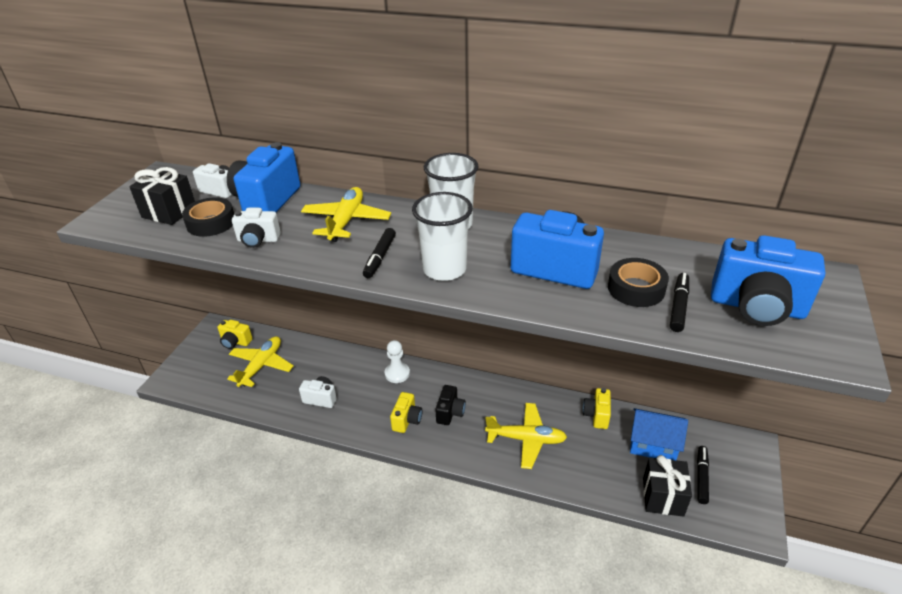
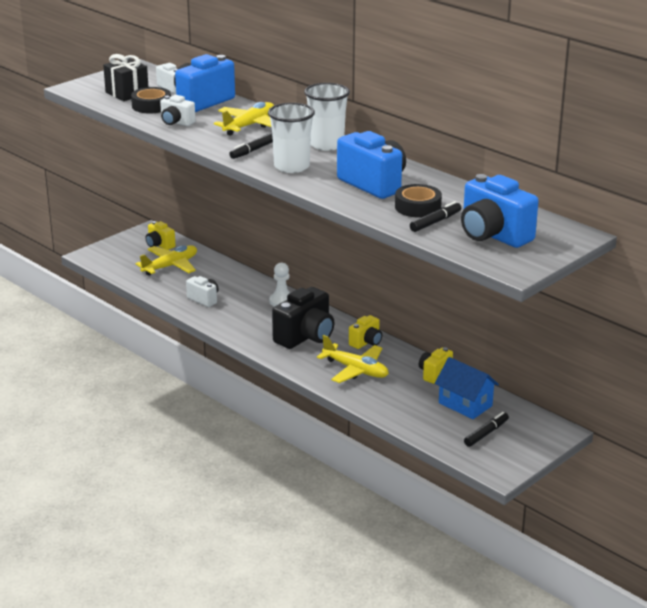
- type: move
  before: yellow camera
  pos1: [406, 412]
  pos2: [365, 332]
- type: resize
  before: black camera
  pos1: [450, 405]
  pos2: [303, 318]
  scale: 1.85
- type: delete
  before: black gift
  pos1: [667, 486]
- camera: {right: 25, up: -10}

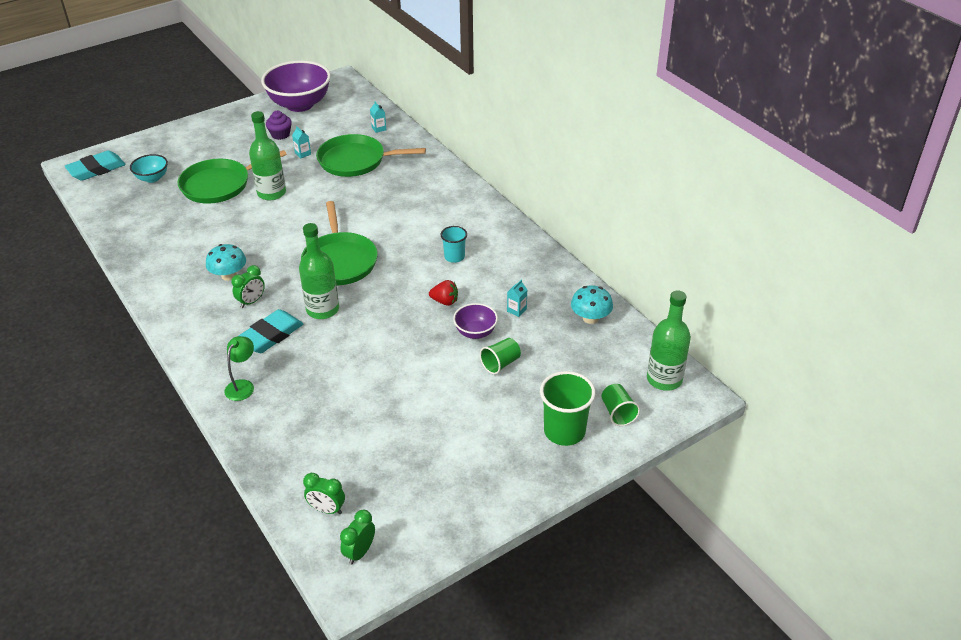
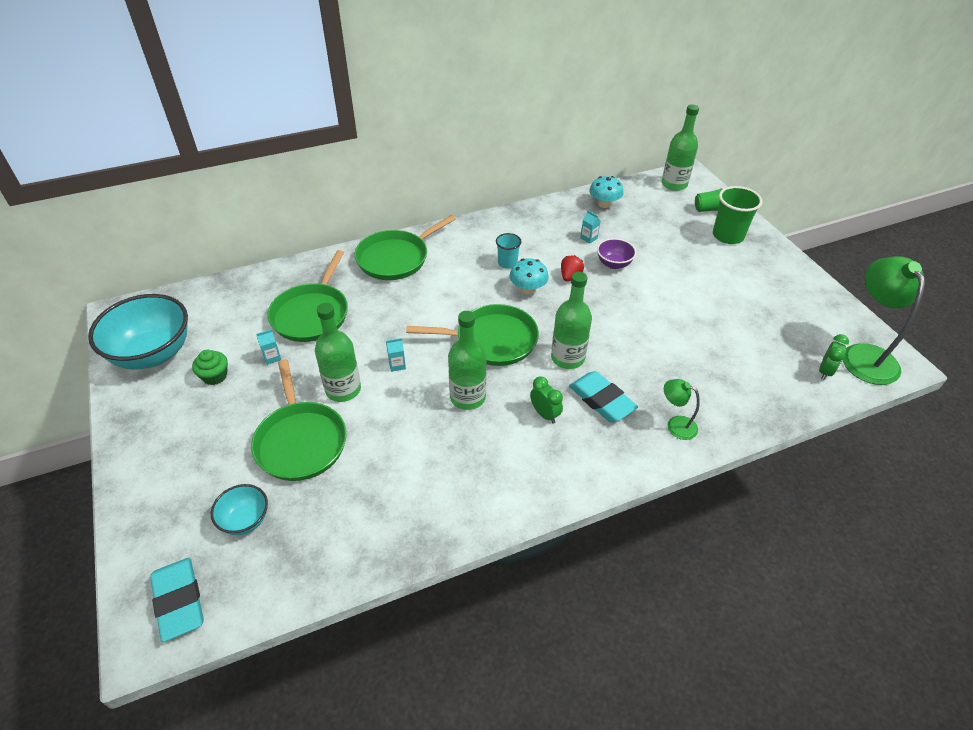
- type: move
  before: turquoise mushroom
  pos1: [226, 262]
  pos2: [529, 276]
- type: recolor
  before: purple bowl
  after: turquoise bowl
  pos1: [296, 86]
  pos2: [138, 332]
- type: recolor
  before: purple cupcake
  after: green cupcake
  pos1: [279, 125]
  pos2: [210, 367]
- type: replace
  before: green clock
  after: green lamp
  pos1: [357, 537]
  pos2: [884, 320]
- type: move
  before: turquoise carton
  pos1: [378, 117]
  pos2: [396, 355]
- type: delete
  before: green cup
  pos1: [500, 356]
- type: insert
  after: green pan
  pos2: [405, 247]
- type: insert
  after: green bottle
  pos2: [467, 360]
- camera: {right: -80, up: 5}

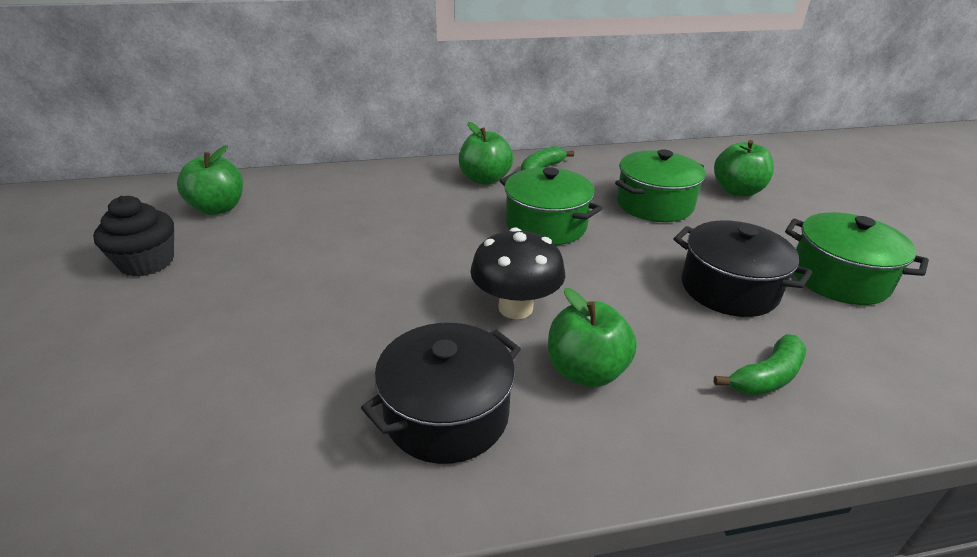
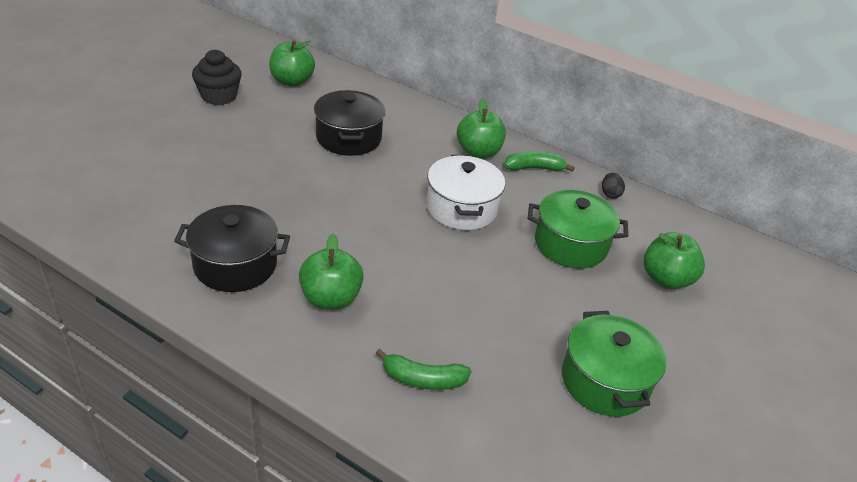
- type: delete
  before: black mushroom
  pos1: [517, 273]
- type: recolor
  before: green pot
  after: white pot
  pos1: [550, 206]
  pos2: [466, 192]
- type: move
  before: black pot
  pos1: [742, 268]
  pos2: [349, 123]
- type: insert
  after: black egg
  pos2: [613, 186]
- camera: {right: 40, up: 5}

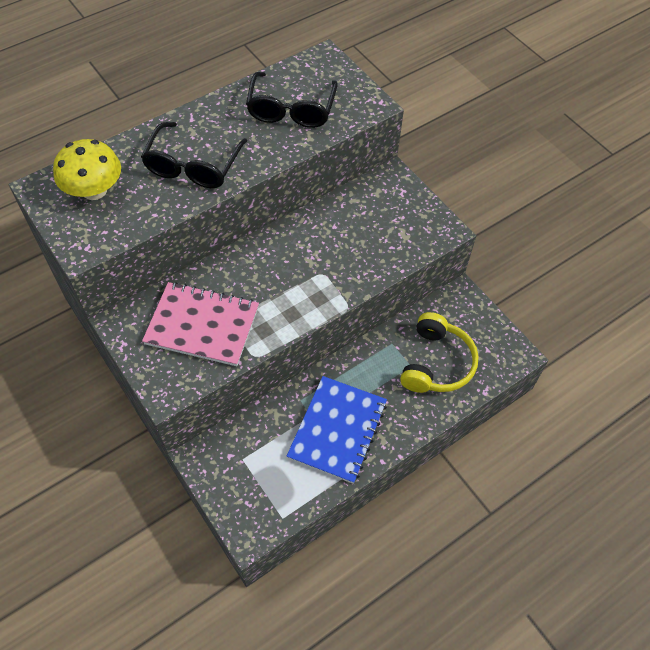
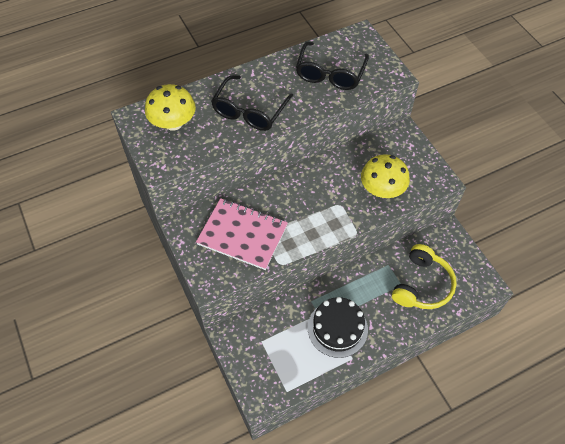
- type: replace
  before: blue notebook
  after: black cake
  pos1: [337, 430]
  pos2: [338, 327]
- type: insert
  after: yellow mushroom
  pos2: [385, 176]
- camera: {right: 10, up: 0}

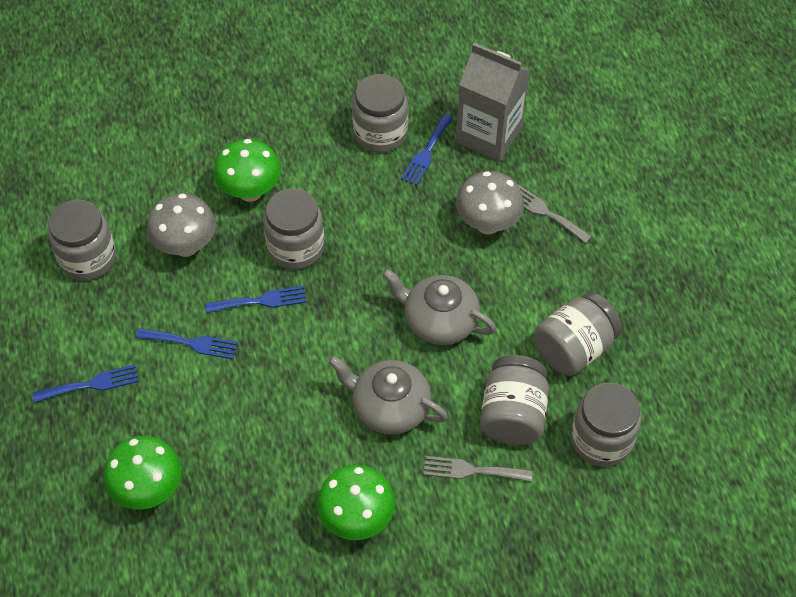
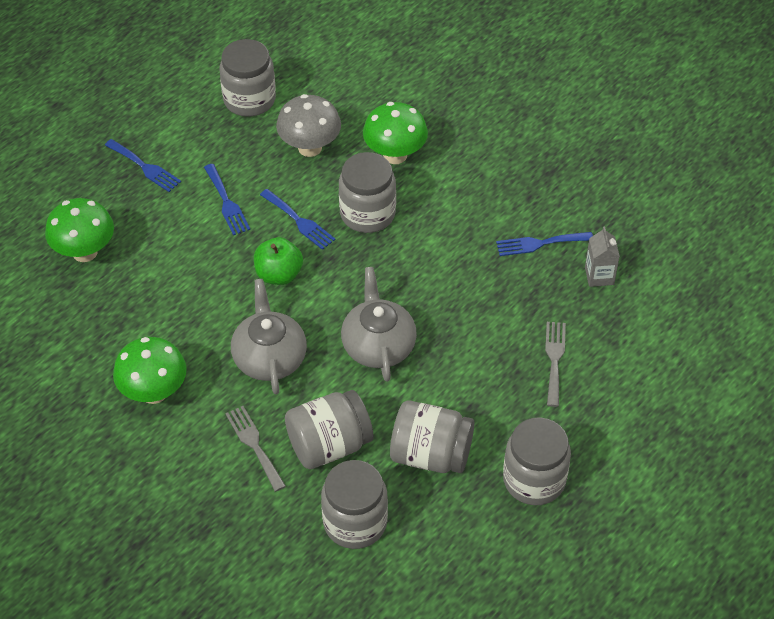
- type: move
  before: grey jar
  pos1: [380, 113]
  pos2: [537, 461]
- type: resize
  before: grey carton
  pos1: [493, 102]
  pos2: [602, 256]
  scale: 0.49
- type: delete
  before: grey mushroom
  pos1: [490, 202]
- type: insert
  after: green apple
  pos2: [278, 261]
- camera: {right: 55, up: -5}

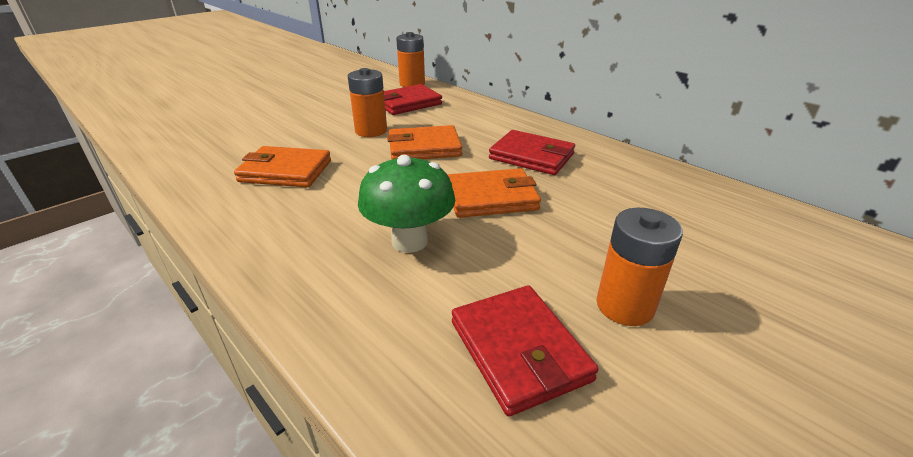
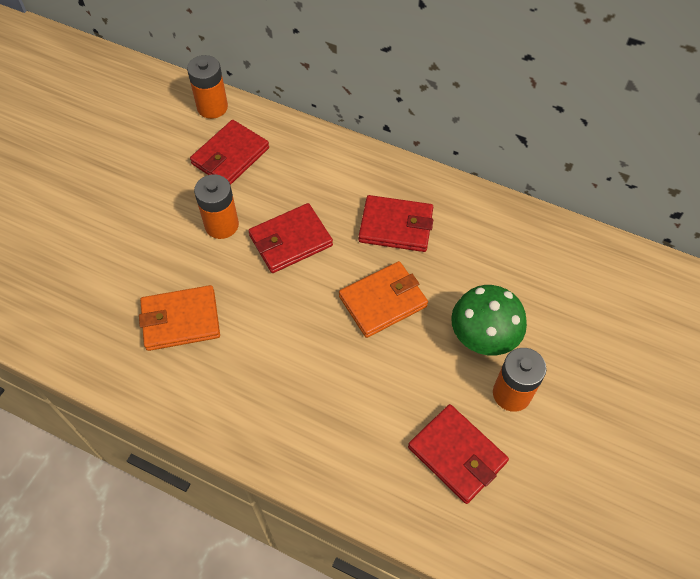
- type: move
  before: green mushroom
  pos1: [406, 204]
  pos2: [489, 320]
- type: recolor
  before: orange wallet
  after: red wallet
  pos1: [424, 142]
  pos2: [290, 238]
- camera: {right: -20, up: 25}

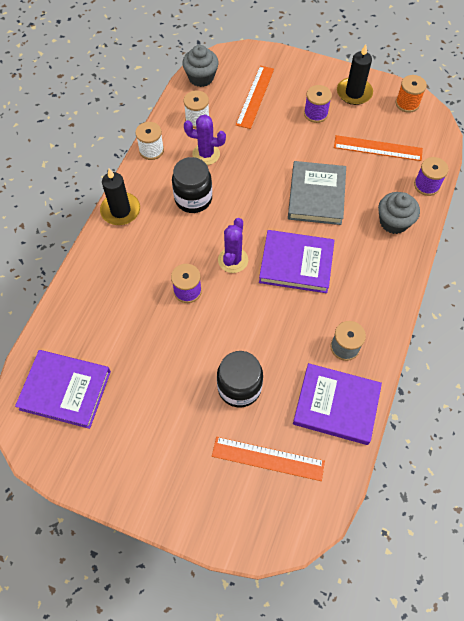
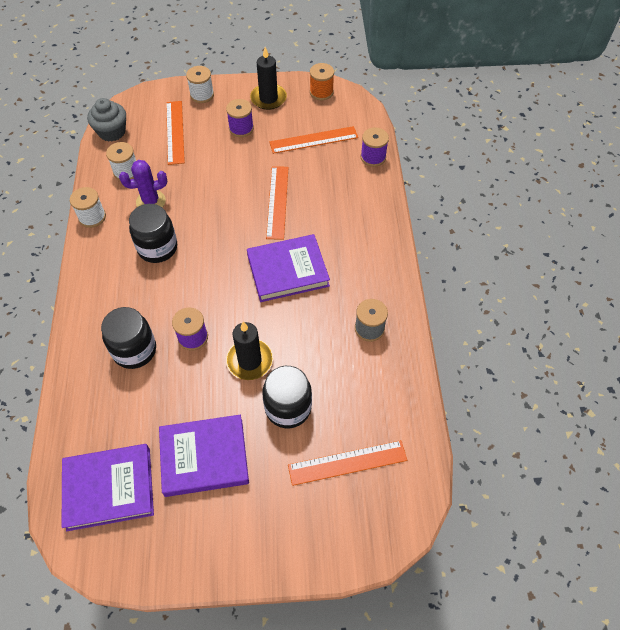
- type: move
  before: black candle
  pos1: [120, 197]
  pos2: [249, 351]
- type: delete
  before: purple cactus
  pos1: [233, 245]
- type: replace
  before: grey book
  after: orange ruler
  pos1: [317, 193]
  pos2: [277, 203]
- type: move
  before: purple book
  pos1: [337, 404]
  pos2: [204, 456]
- type: delete
  before: grey cupcake
  pos1: [399, 213]
- type: insert
  after: black jar
  pos2: [128, 338]
- type: insert
  after: white spool
  pos2: [200, 84]
- camera: {right: -25, up: -5}

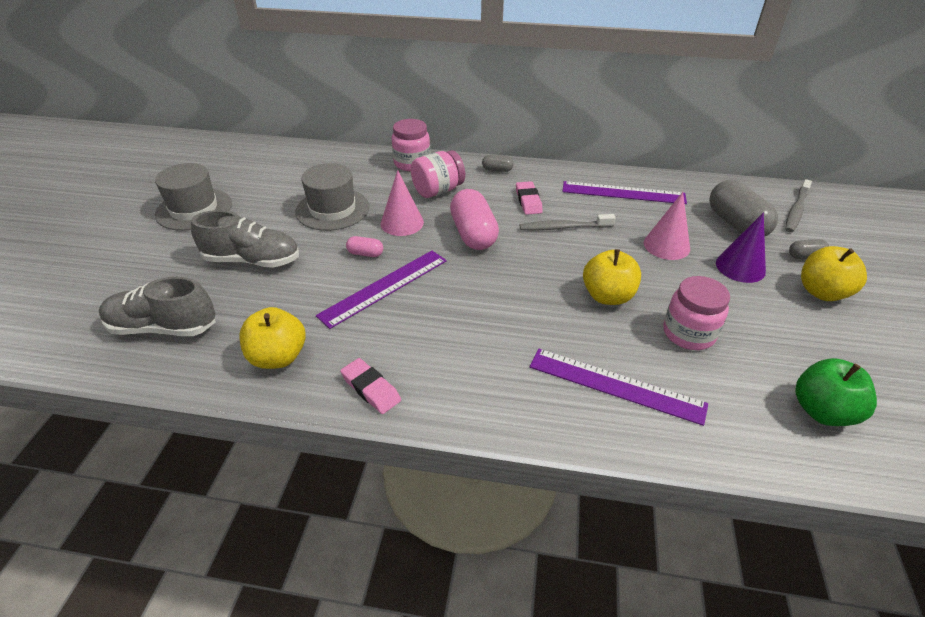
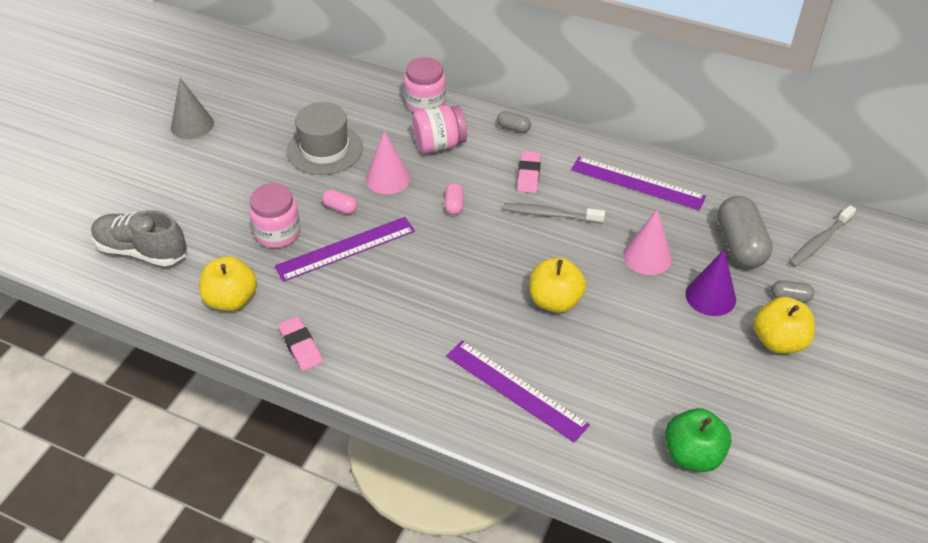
- type: replace
  before: grey hat
  after: grey cone
  pos1: [193, 197]
  pos2: [192, 108]
- type: delete
  before: grey shoe
  pos1: [245, 239]
- type: resize
  before: pink capsule
  pos1: [474, 219]
  pos2: [454, 199]
  scale: 0.47
- type: move
  before: pink jar
  pos1: [696, 313]
  pos2: [275, 215]
- camera: {right: 15, up: 5}

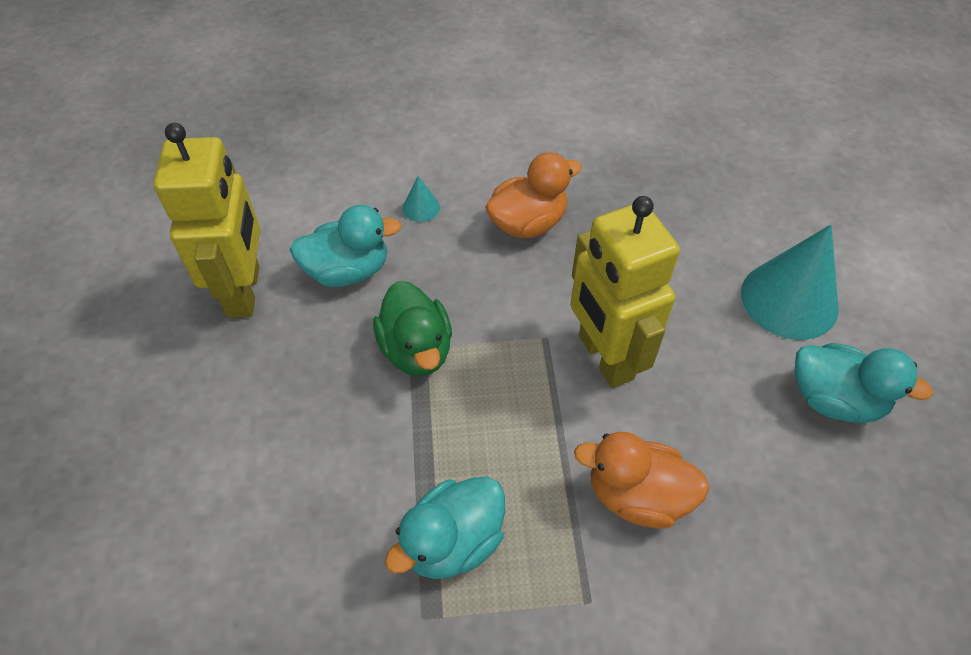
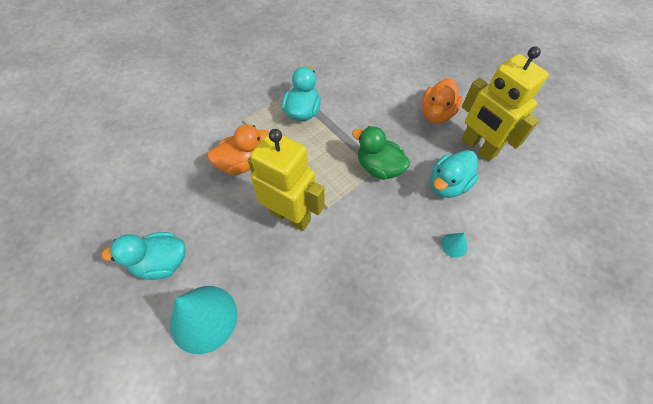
- type: move
  before: orange duck
  pos1: [533, 195]
  pos2: [442, 101]
- camera: {right: 145, up: 5}

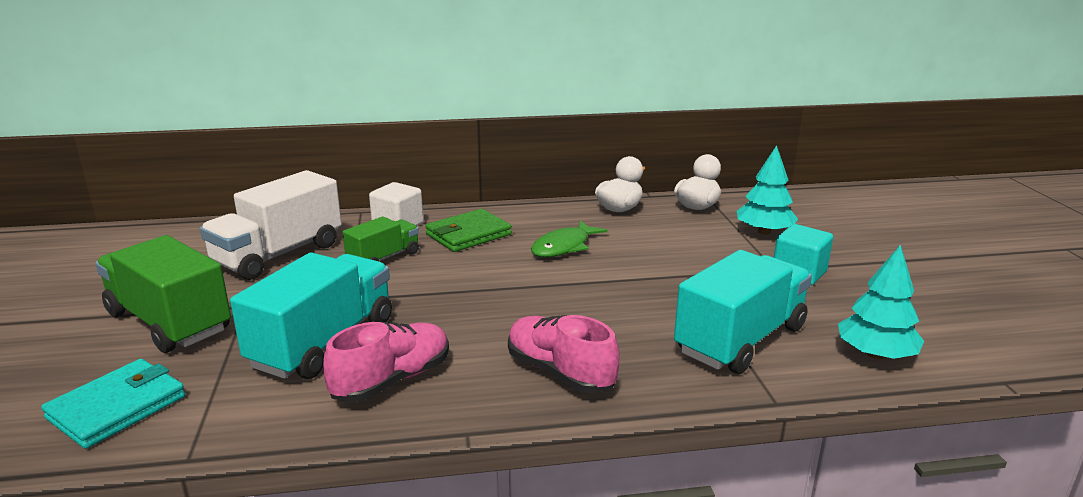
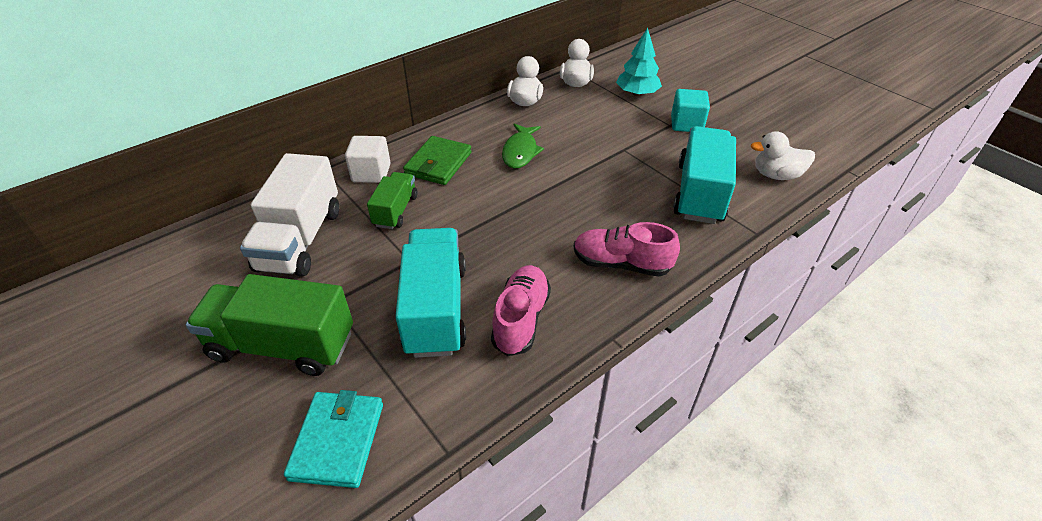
- type: replace
  before: turquoise tree
  after: white duck
  pos1: [881, 301]
  pos2: [783, 155]
- camera: {right: -30, up: 20}

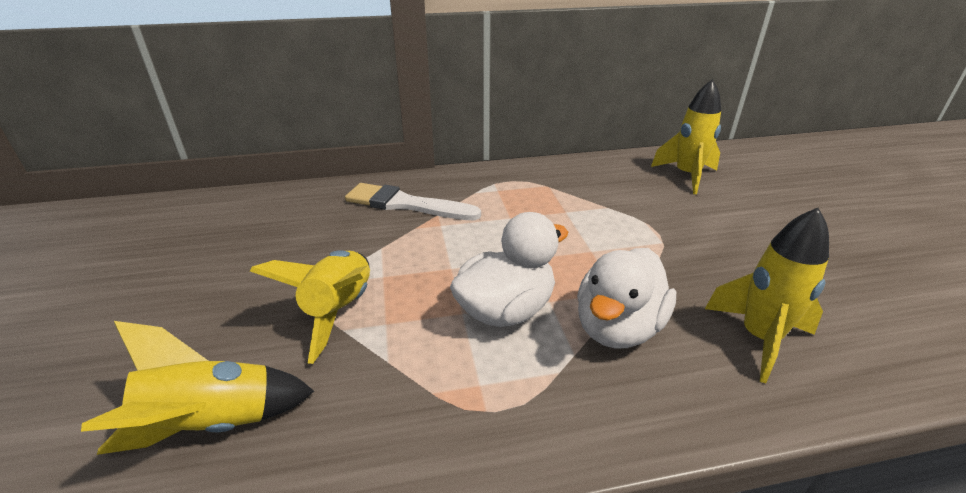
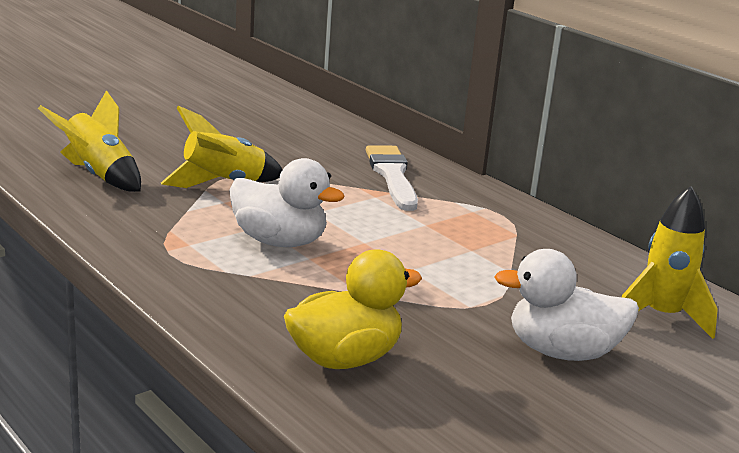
- type: move
  before: white duck
  pos1: [626, 298]
  pos2: [566, 305]
- type: replace
  before: yellow rocket
  after: yellow duck
  pos1: [767, 295]
  pos2: [353, 309]
- camera: {right: 60, up: -10}

